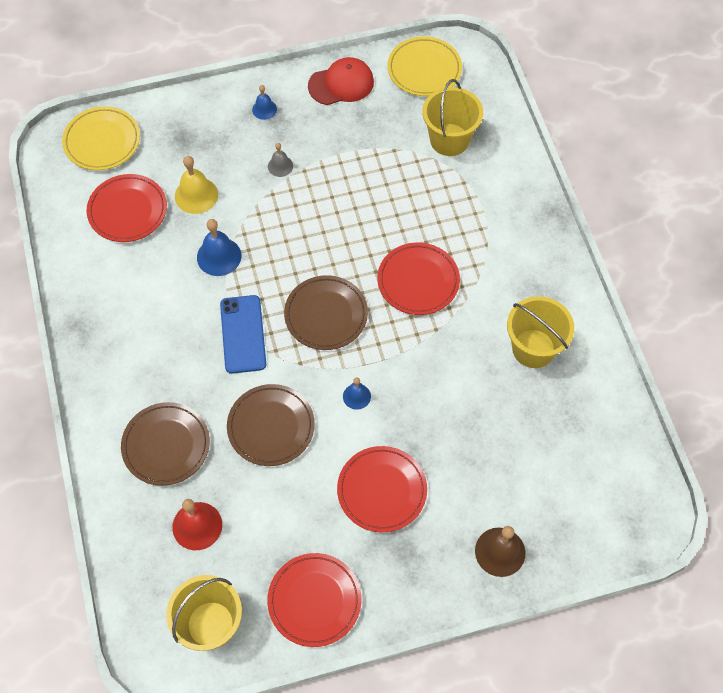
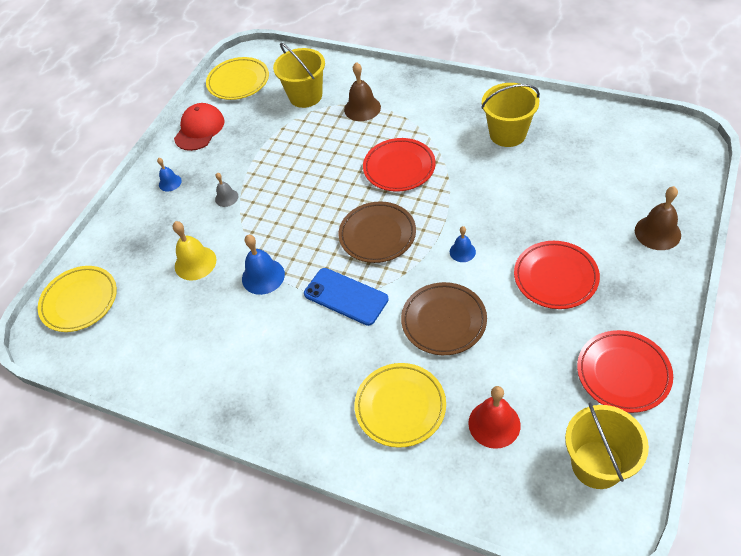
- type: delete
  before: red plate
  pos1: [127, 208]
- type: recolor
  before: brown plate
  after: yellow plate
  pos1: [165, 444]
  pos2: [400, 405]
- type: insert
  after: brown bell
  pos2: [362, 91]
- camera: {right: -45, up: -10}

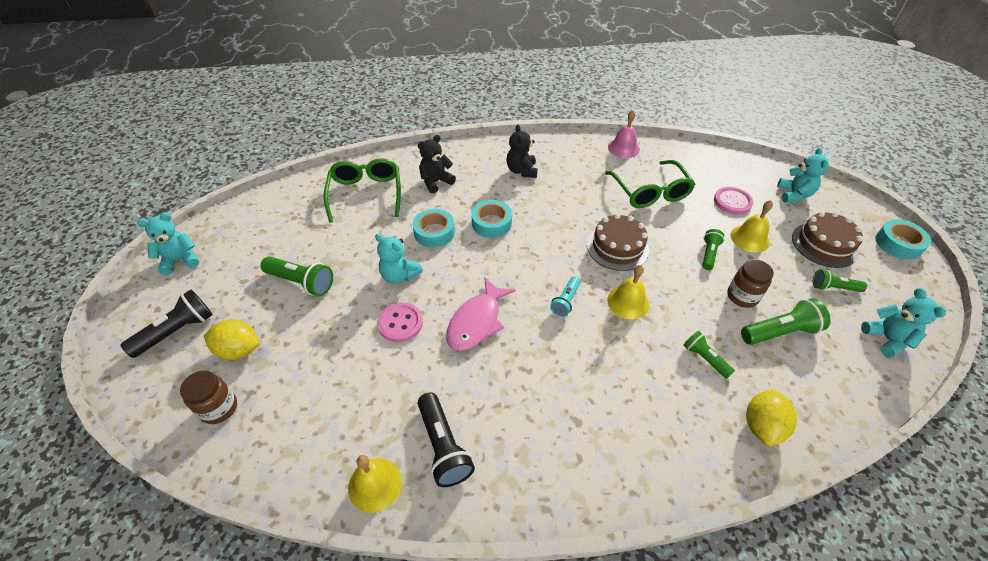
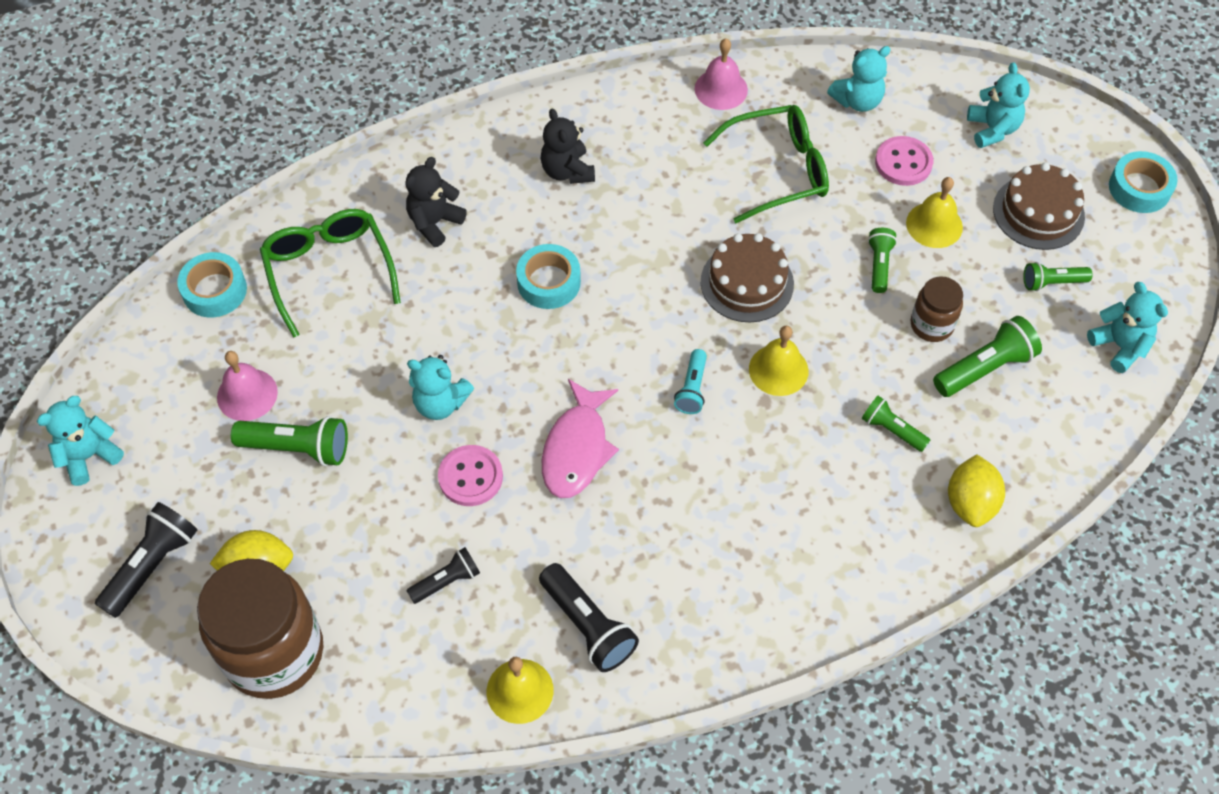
- type: resize
  before: brown jar
  pos1: [208, 397]
  pos2: [260, 629]
  scale: 2.04
- type: move
  before: turquoise tape
  pos1: [434, 228]
  pos2: [212, 284]
- type: rotate
  before: green glasses
  pos1: [650, 184]
  pos2: [766, 164]
  turn: -75
- type: insert
  after: pink bell
  pos2: [247, 386]
- type: insert
  after: black flashlight
  pos2: [443, 575]
- type: insert
  after: turquoise teddy bear
  pos2: [859, 79]
- camera: {right: -15, up: 10}

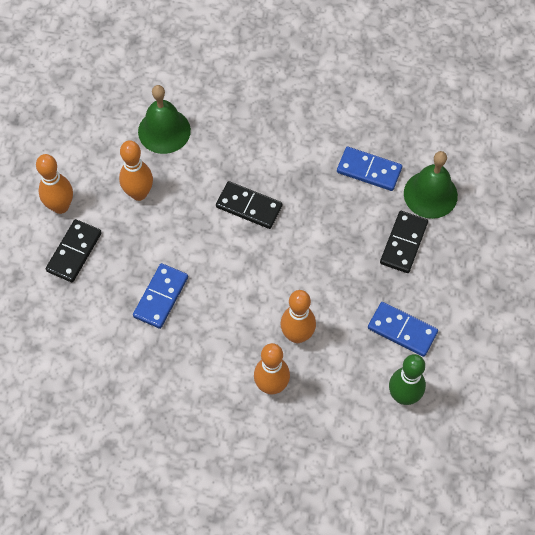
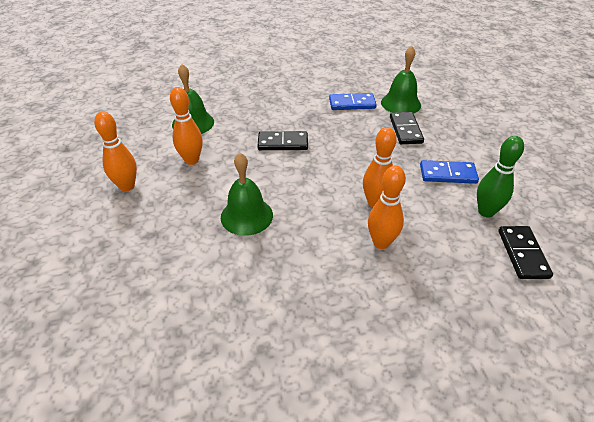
- type: move
  before: black domino
  pos1: [74, 250]
  pos2: [526, 252]
- type: replace
  before: blue domino
  after: green bell
  pos1: [160, 296]
  pos2: [247, 194]
- camera: {right: -25, up: -20}

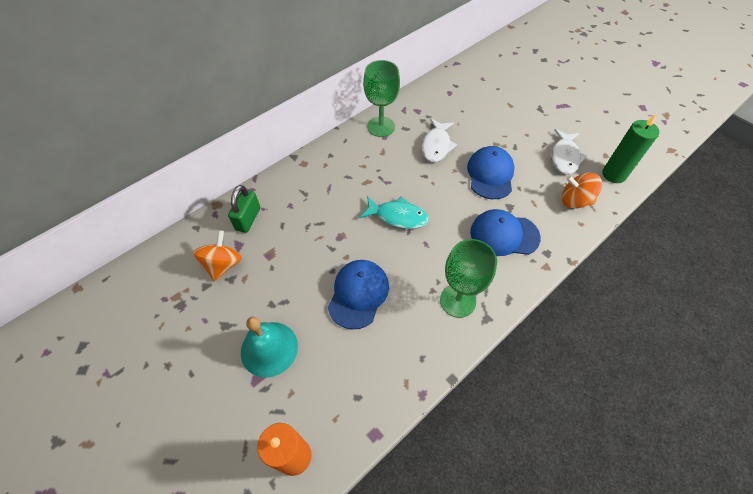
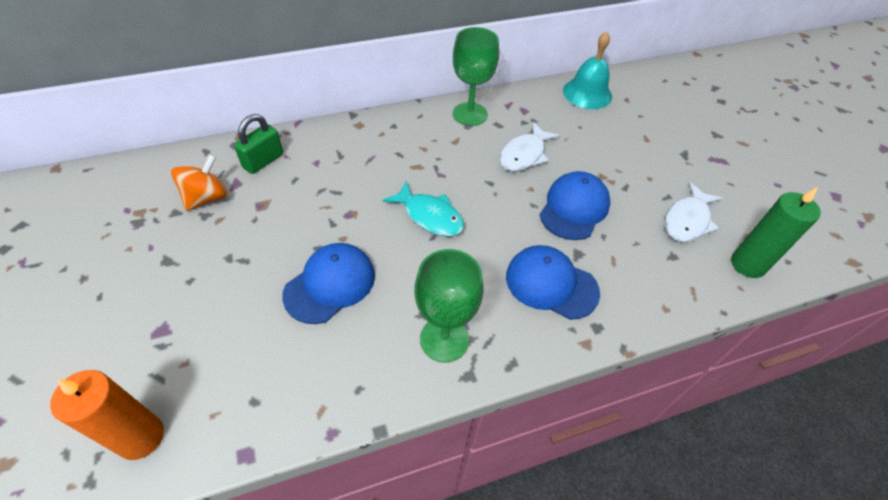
- type: move
  before: turquoise bell
  pos1: [269, 347]
  pos2: [587, 70]
- type: delete
  before: orange spinning top
  pos1: [582, 191]
- camera: {right: 20, up: -5}

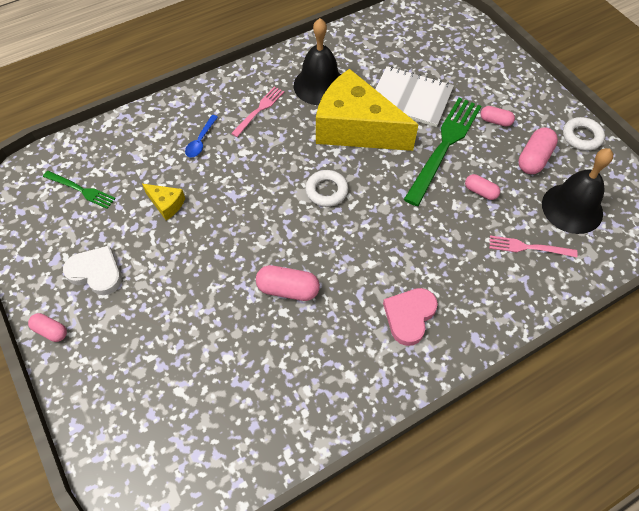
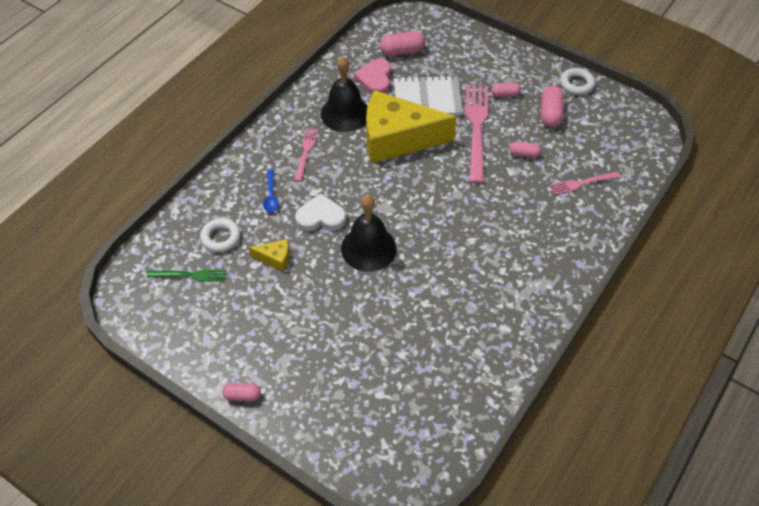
- type: move
  before: white heart
  pos1: [92, 270]
  pos2: [320, 212]
- type: move
  before: pink capsule
  pos1: [288, 283]
  pos2: [402, 43]
- type: move
  before: white ring
  pos1: [326, 188]
  pos2: [220, 235]
- type: move
  before: pink heart
  pos1: [410, 317]
  pos2: [372, 76]
- type: recolor
  before: green fork
  after: pink fork
  pos1: [442, 152]
  pos2: [477, 134]
- type: move
  before: black bell
  pos1: [577, 191]
  pos2: [369, 233]
- camera: {right: -25, up: -5}

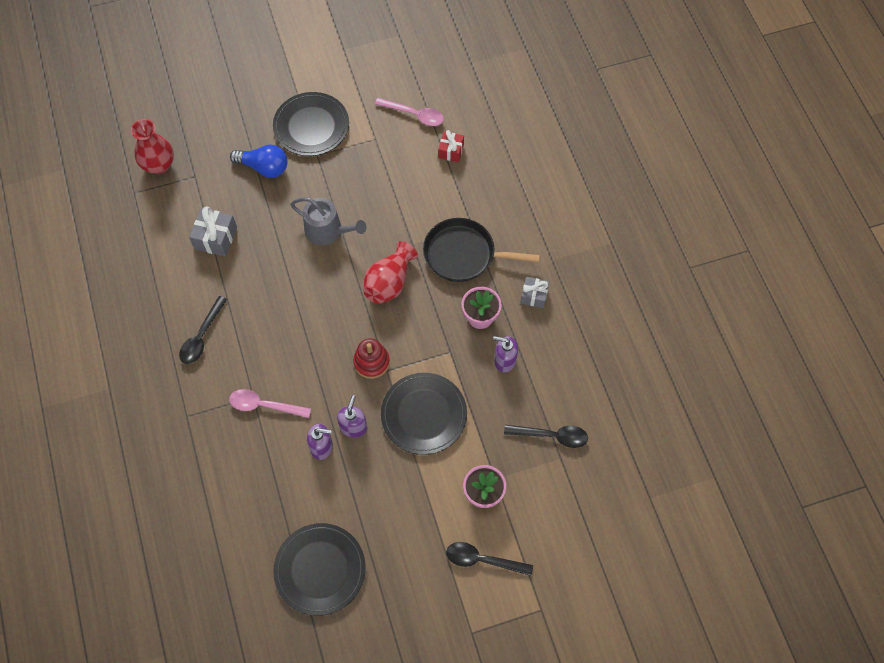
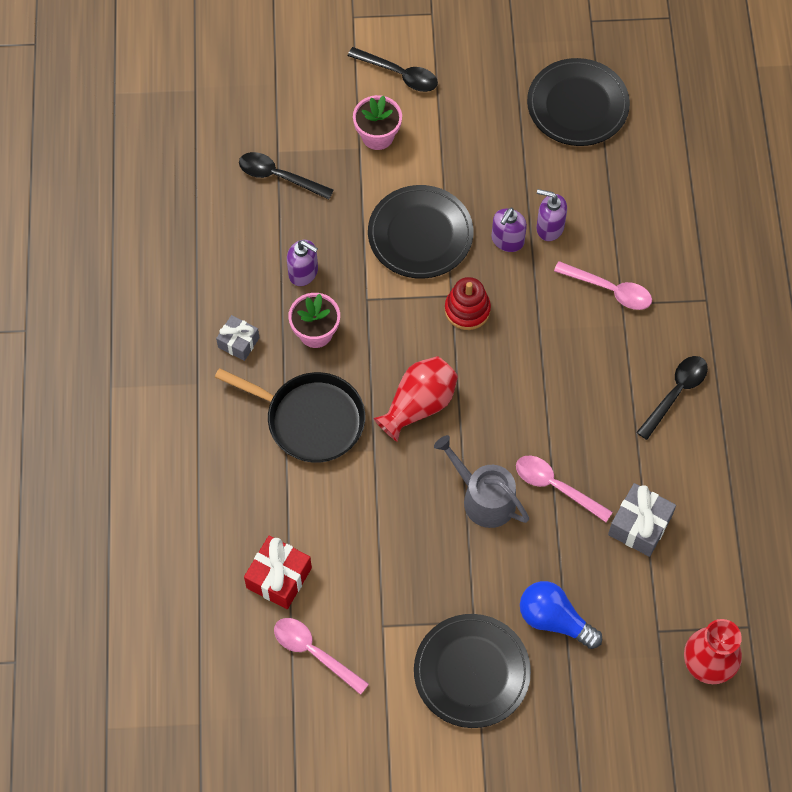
- type: resize
  before: red gift
  pos1: [451, 146]
  pos2: [278, 572]
  scale: 1.52
- type: insert
  after: pink spoon
  pos2: [564, 489]
- camera: {right: -165, up: 0}

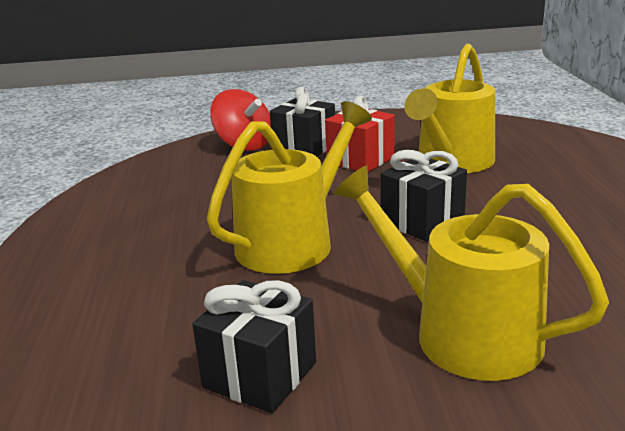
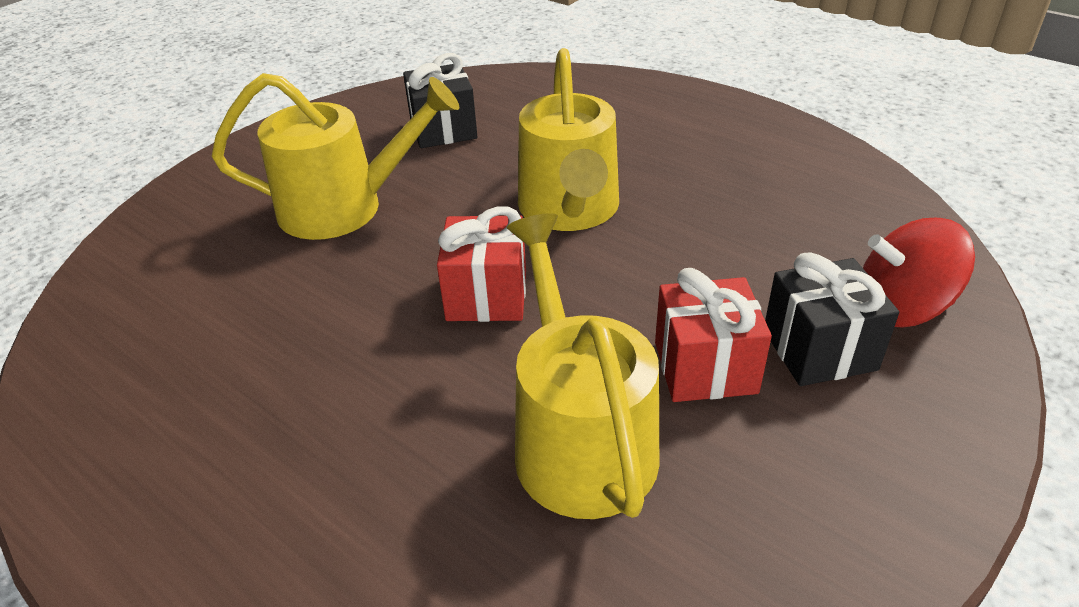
- type: recolor
  before: black gift
  after: red gift
  pos1: [423, 196]
  pos2: [481, 264]
- camera: {right: 135, up: 15}

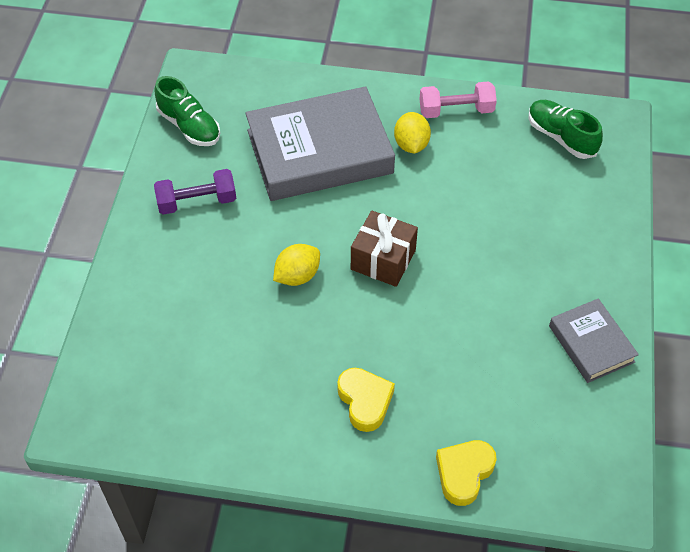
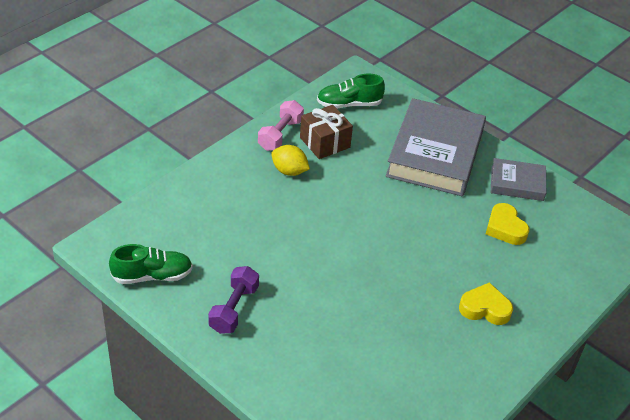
- type: move
  before: grey book
  pos1: [320, 143]
  pos2: [435, 147]
- type: delete
  before: yellow lemon
  pos1: [296, 265]
- type: move
  before: brown gift
  pos1: [384, 249]
  pos2: [326, 132]
- type: move
  before: yellow heart
  pos1: [466, 473]
  pos2: [507, 224]
- camera: {right: -60, up: -10}

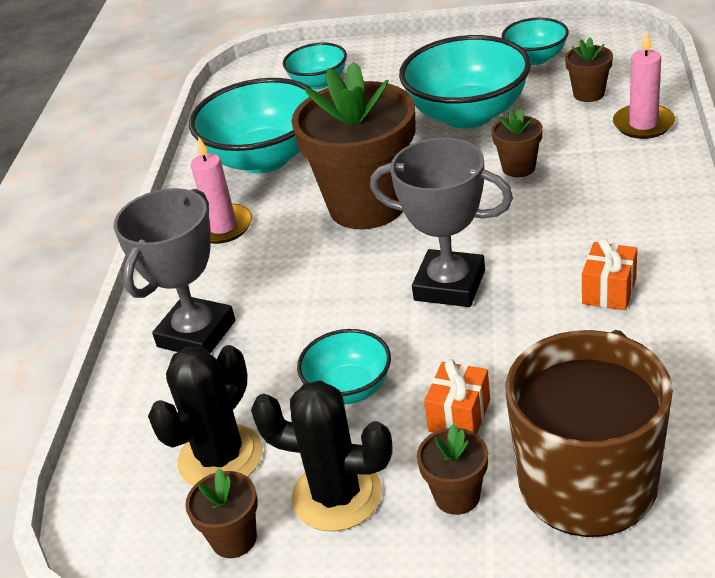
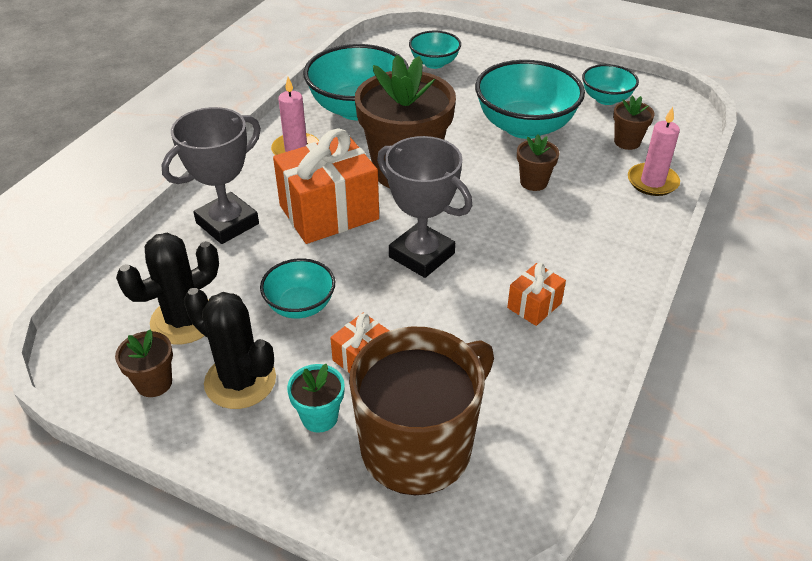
- type: recolor
  before: brown flower pot
  after: turquoise flower pot
  pos1: [452, 469]
  pos2: [316, 398]
- type: insert
  after: orange gift
  pos2: [326, 186]
- camera: {right: 15, up: 5}

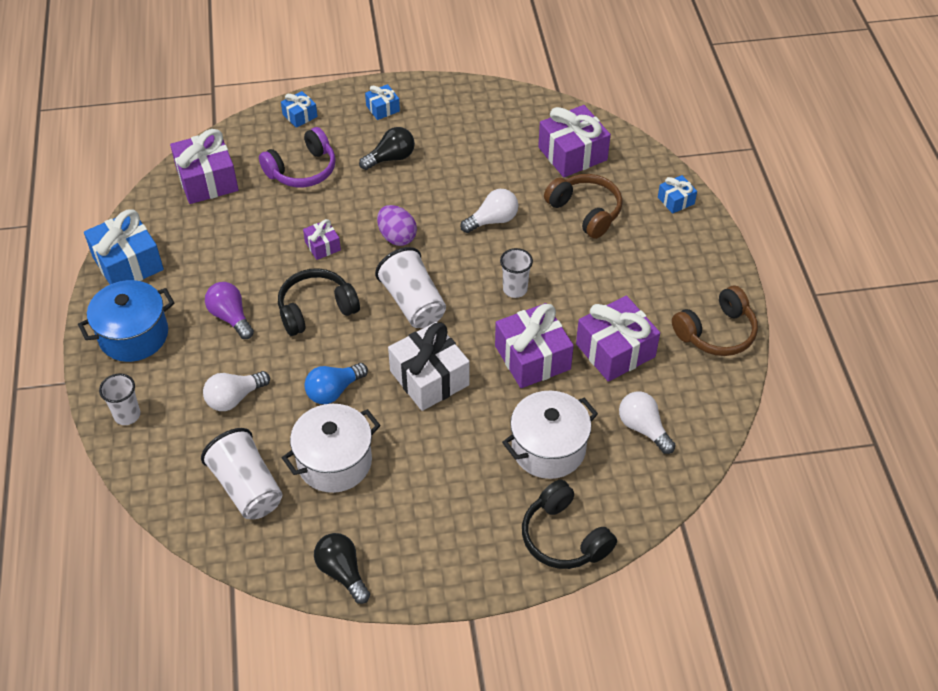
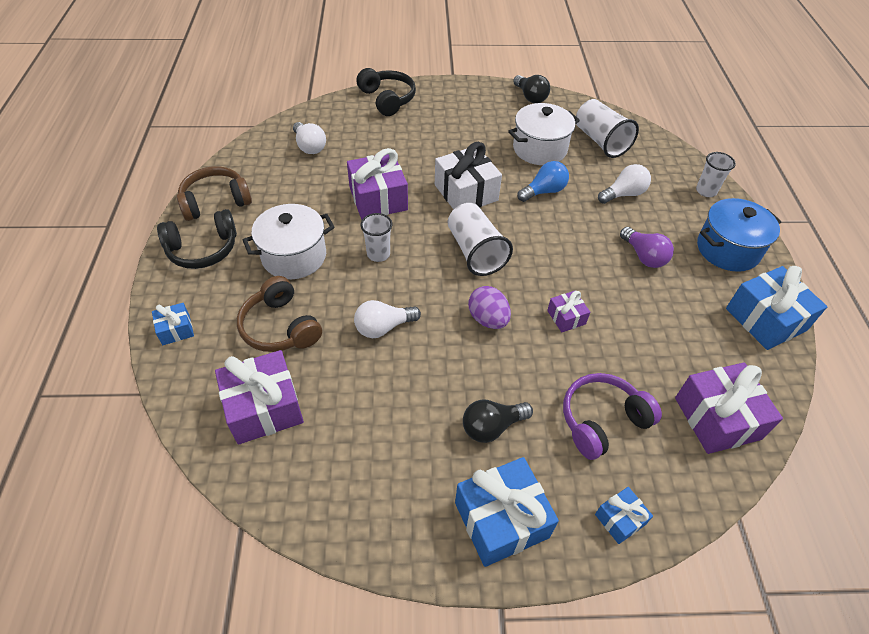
- type: move
  before: black headphones
  pos1: [319, 302]
  pos2: [197, 239]
- type: resize
  before: blue gift
  pos1: [382, 102]
  pos2: [507, 512]
  scale: 1.96
- type: move
  before: white pot
  pos1: [550, 435]
  pos2: [289, 241]
- type: delete
  before: purple gift
  pos1: [618, 339]
- camera: {right: -175, up: 0}

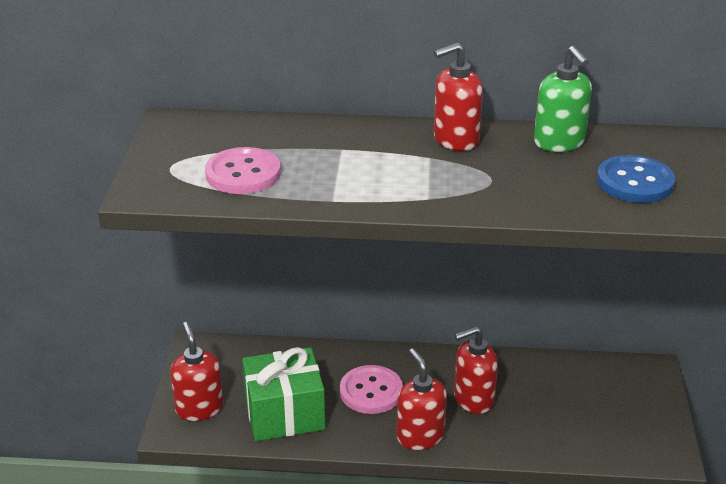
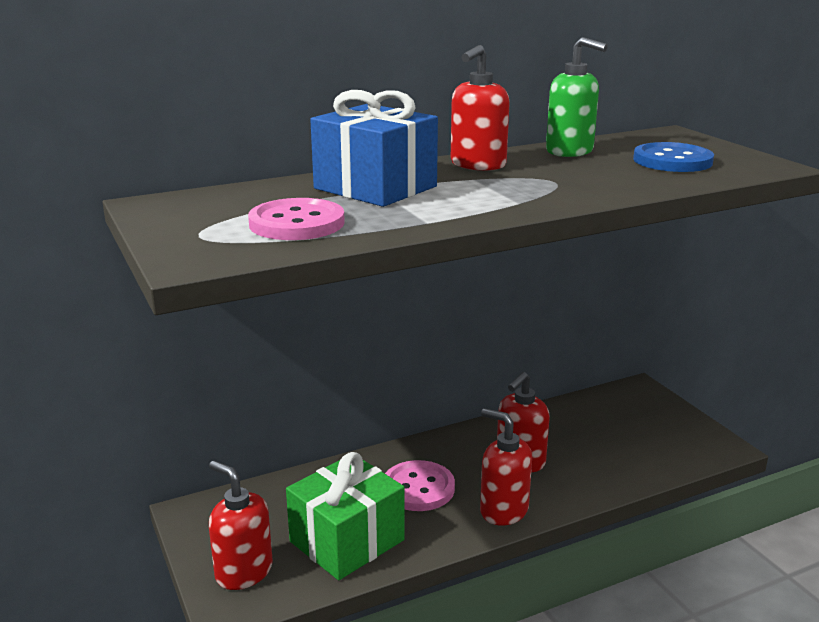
- type: insert
  after: blue gift
  pos2: [374, 148]
- camera: {right: -30, up: -10}

